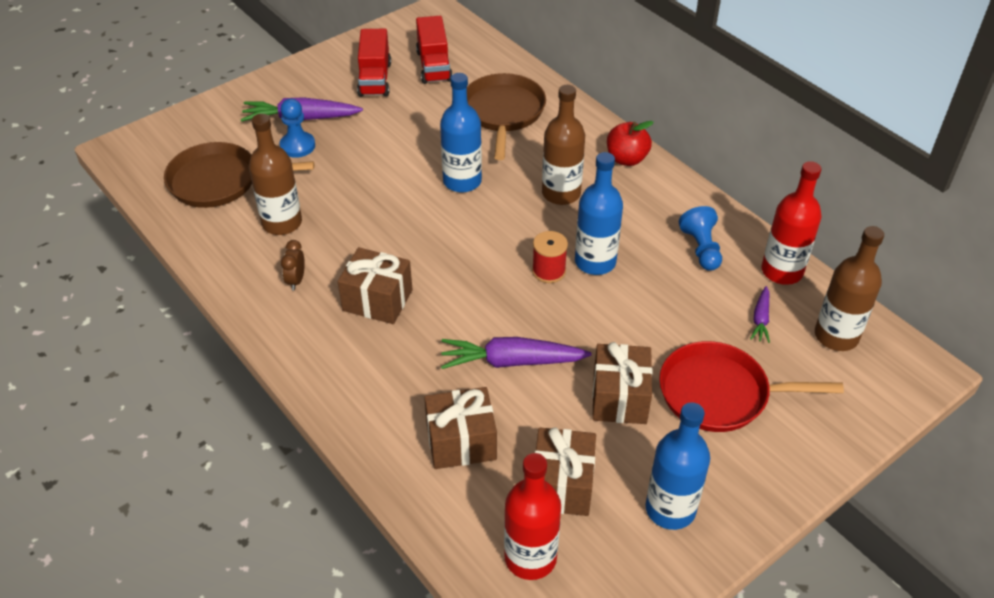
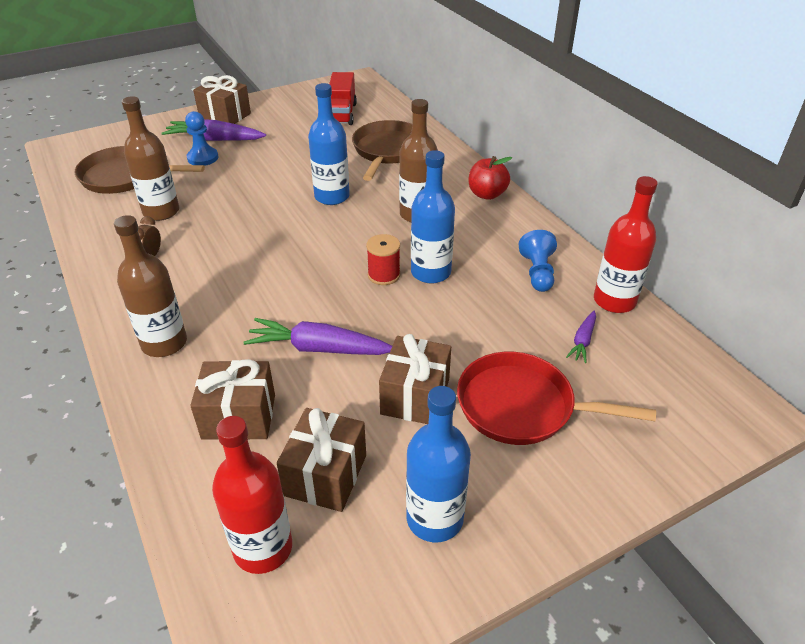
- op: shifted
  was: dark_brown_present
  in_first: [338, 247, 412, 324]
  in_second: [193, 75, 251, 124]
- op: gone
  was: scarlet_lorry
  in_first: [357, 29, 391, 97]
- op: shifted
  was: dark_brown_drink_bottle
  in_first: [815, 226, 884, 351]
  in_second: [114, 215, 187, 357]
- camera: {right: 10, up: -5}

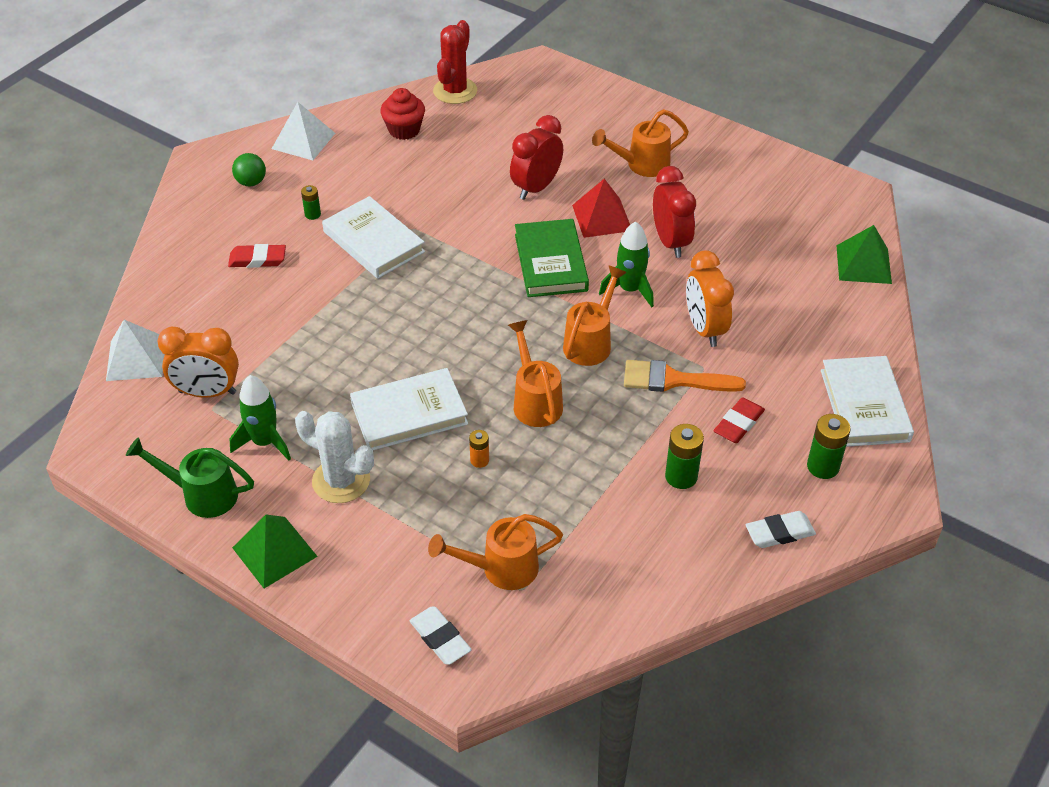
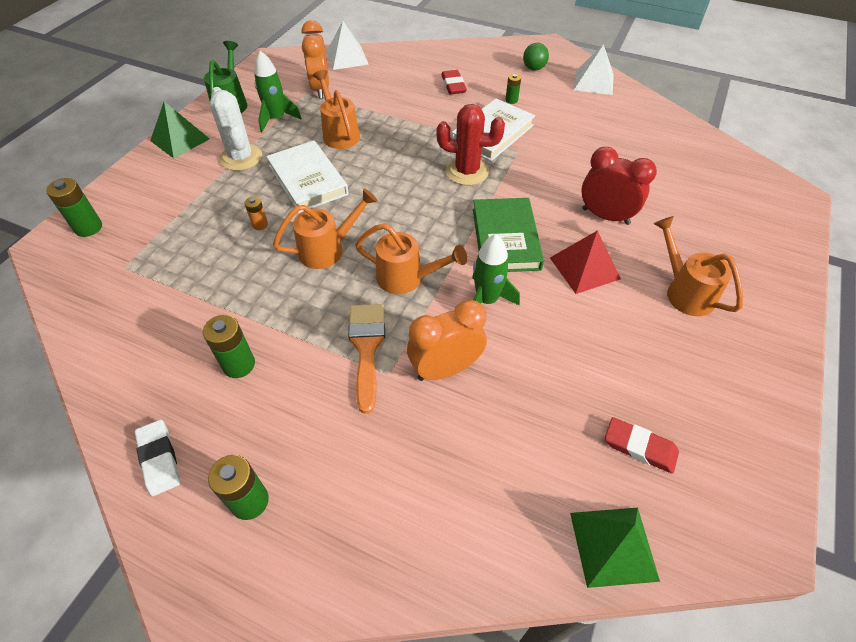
- op: rotated
  was: snow-white_prickly_plant
  in_first: [295, 411, 374, 503]
  in_second: [210, 87, 262, 171]
  clockwise: -45
- op: gone
  was: scarlet_muffin
  in_first: [380, 88, 425, 140]
- op: swapped
  was: snow-white_pencil_eraser
  now: leaf-green_AA_battery
  in_first: [409, 607, 472, 665]
  in_second: [46, 178, 102, 237]
- op: shifted
  was: bright_orange_watering_pot
  in_first: [428, 514, 563, 590]
  in_second: [313, 70, 360, 149]
- op: shifted
  was: scarlet_prickly_plant
  in_first: [433, 20, 477, 104]
  in_second: [436, 104, 505, 185]
- op: rotated
  was: leaf-green_hardcover
  in_first: [515, 219, 589, 297]
  in_second: [473, 198, 544, 272]
  clockwise: -75
- op: gone
  was: scarlet_bedside_clock
  in_first: [653, 166, 696, 258]
- op: shifted
  was: scarlet_pencil_eraser
  in_first: [714, 397, 765, 443]
  in_second: [605, 417, 679, 474]
- op: gone
  was: snow-white_hardcover
  in_first: [821, 356, 914, 447]
- camera: {right: 80, up: 5}

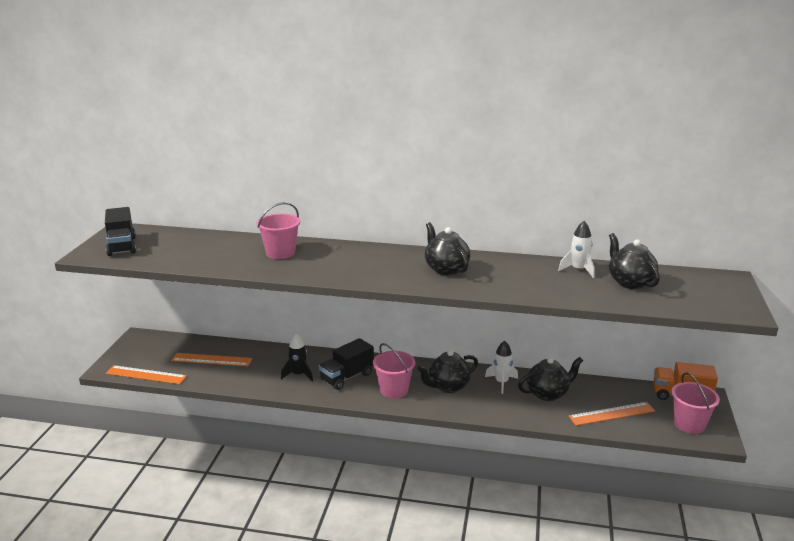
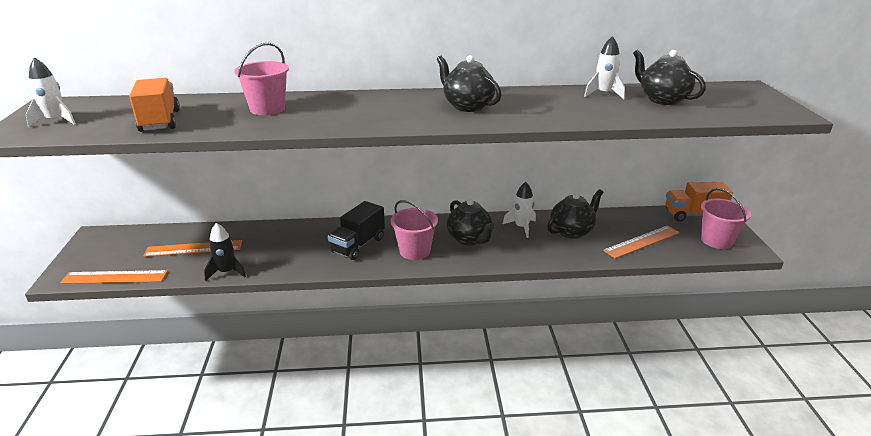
- op: swapped
  was: black_lorry
  now: snow-white_toy_rocket
  in_first: [105, 207, 136, 256]
  in_second: [26, 57, 76, 127]
- op: shifted
  was: black_toy_rocket
  in_first: [281, 333, 313, 381]
  in_second: [204, 223, 246, 281]
- op: rotated
  was: black_tea_pot
  in_first: [417, 350, 478, 393]
  in_second: [447, 198, 495, 246]
  clockwise: -75
- op: new
  now: bright_orange_lorry
  in_second: [129, 78, 180, 132]
- camera: {right: -15, up: 5}

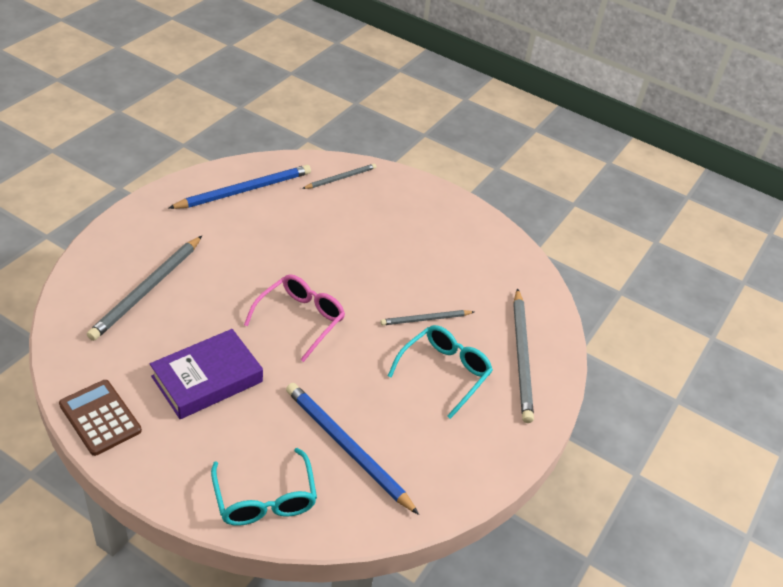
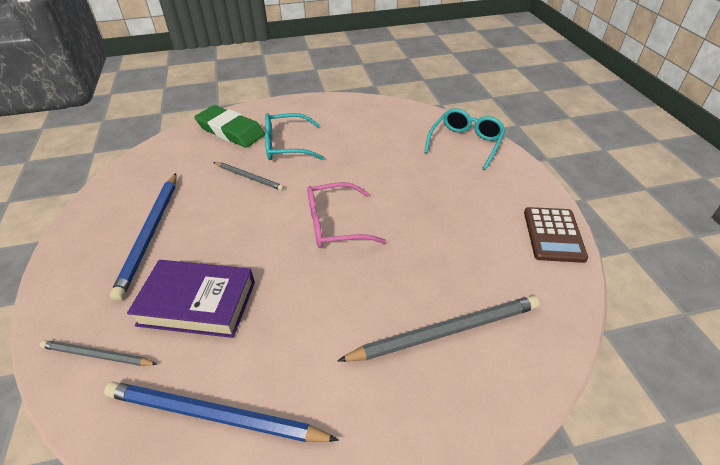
- op: shifted
  was: royal_purple_hardcover
  in_first: [150, 329, 263, 419]
  in_second: [127, 260, 255, 338]
- op: shifted
  was: blue_pencil
  in_first: [286, 383, 419, 515]
  in_second: [110, 173, 177, 301]
- op: swapped
  was: gray_pencil
  now: leaf-green_pencil_eraser
  in_first: [513, 288, 534, 423]
  in_second: [194, 105, 265, 148]
- camera: {right: -130, up: 0}

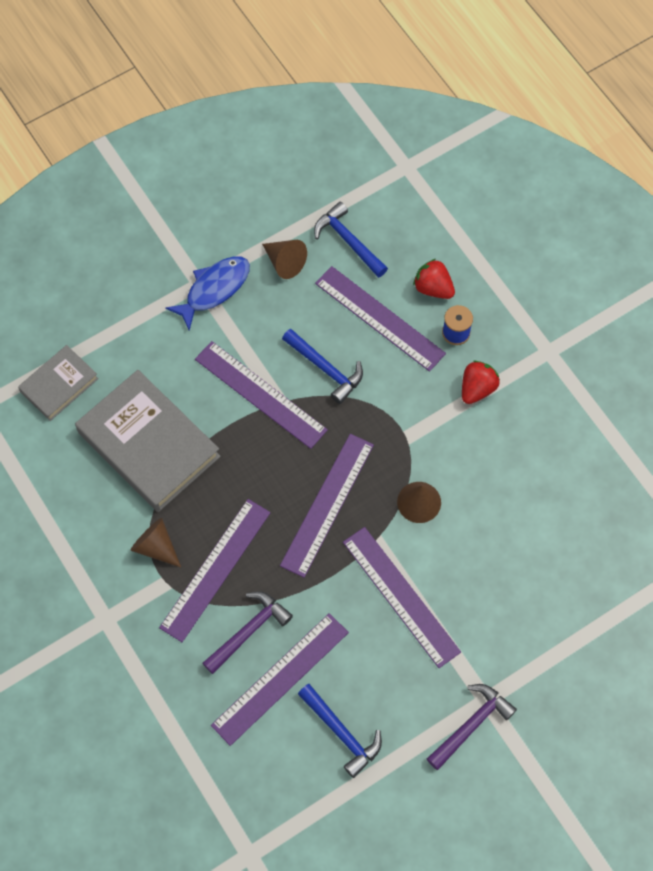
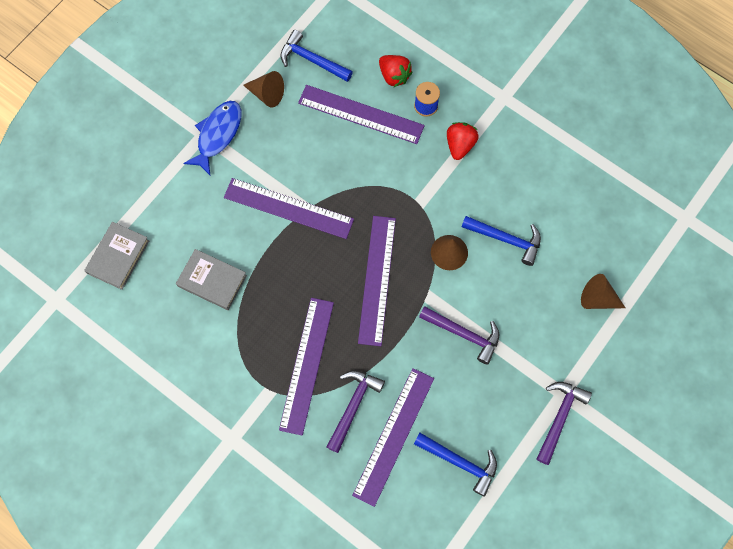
- op: scaled
  was: gray_hardcover
  in_first: [75, 370, 221, 512]
  in_second: [176, 249, 247, 310]
  ratio: 0.55
- op: shifted
  was: dark_brown_cone
  in_first: [131, 518, 181, 567]
  in_second: [581, 274, 625, 309]
- op: shifted
  was: blue_claw_hammer
  in_first: [282, 329, 363, 404]
  in_second: [462, 216, 541, 266]
- op: swapped
  was: royal_purple_ruler
  now: royal_purple_claw_hammer
  in_first: [343, 527, 461, 668]
  in_second: [419, 306, 499, 365]
- op: rotated
  was: scarlet_berry
  in_first: [413, 259, 455, 299]
  in_second: [379, 55, 413, 87]
  clockwise: -150
- camera: {right: -20, up: 5}

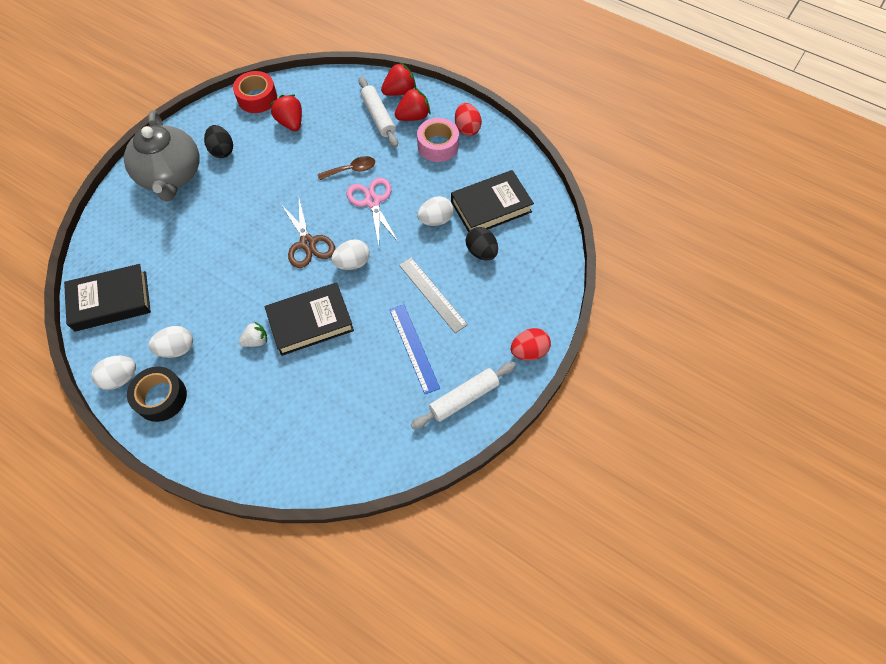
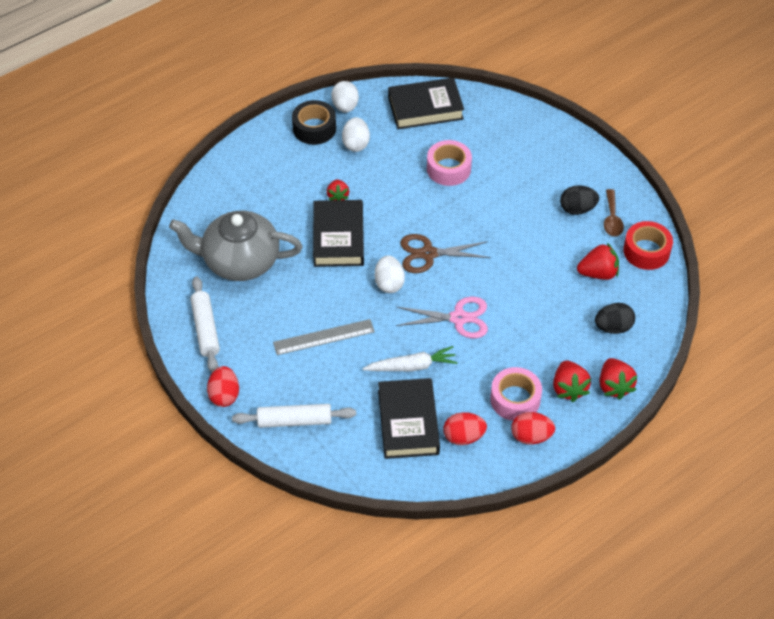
- op: rotated
  was: black_hardcover
  in_first: [64, 264, 151, 331]
  in_second: [388, 78, 464, 129]
  clockwise: 75
- op: shifted
  was: gray_tea_pot
  in_first: [124, 110, 199, 201]
  in_second: [169, 211, 303, 281]
- op: repainted
  was: snow-white_berry
  now: scarlet_berry
  in_first: [239, 321, 267, 347]
  in_second: [327, 179, 349, 200]
- op: shifted
  was: dark_brown_teaspoon
  in_first: [318, 156, 375, 180]
  in_second: [604, 189, 624, 237]
- op: shifted
  was: snow-white_dough_roller
  in_first: [359, 77, 398, 148]
  in_second: [232, 404, 356, 428]
- op: gone
  was: blue_ruler
  in_first: [389, 304, 440, 394]
- op: swapped
  was: snow-white_egg
  now: snow-white_toy_carrot
  in_first: [417, 196, 453, 226]
  in_second: [363, 346, 458, 371]
- op: shifted
  was: black_egg
  in_first: [466, 227, 498, 260]
  in_second: [595, 303, 635, 334]
- op: new
  now: pink_sticky_tape
  in_second: [427, 140, 472, 186]
- op: new
  now: scarlet_egg
  in_second: [443, 412, 487, 445]
- camera: {right: 110, up: -10}

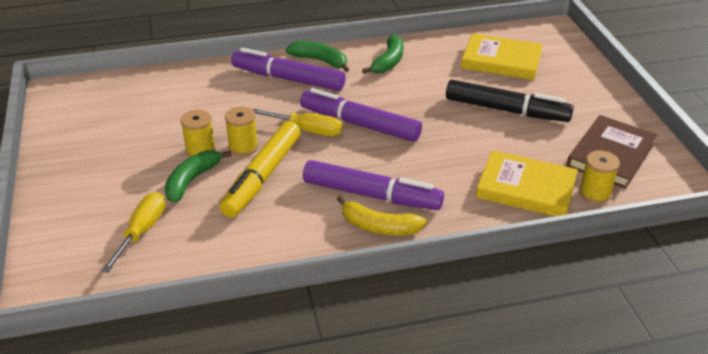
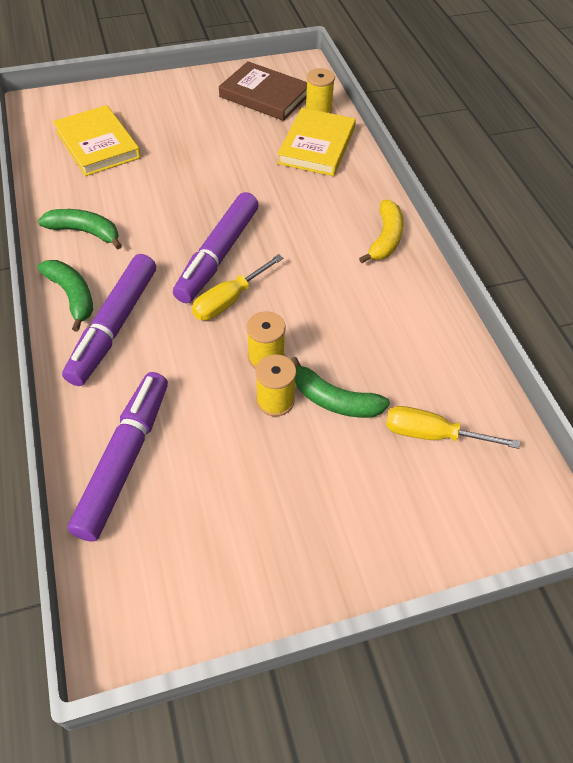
- op: gone
  was: yellow_marker
  in_first: [220, 121, 301, 218]
- op: rotated
  was: yellow_screwdriver
  in_first: [253, 109, 342, 136]
  in_second: [192, 254, 284, 320]
  clockwise: -150
- op: rotated
  was: leaf-green_toy_banana
  in_first: [286, 41, 349, 72]
  in_second: [37, 260, 93, 332]
  clockwise: 120
- op: shifted
  was: royal_purple_marker
  in_first: [303, 160, 444, 210]
  in_second: [68, 372, 168, 542]
- op: gone
  was: black_marker
  in_first: [446, 80, 574, 122]
- op: rotated
  was: yellow_hardcover
  in_first: [461, 33, 543, 80]
  in_second: [53, 105, 141, 176]
  clockwise: -45
- camera: {right: -95, up: 15}

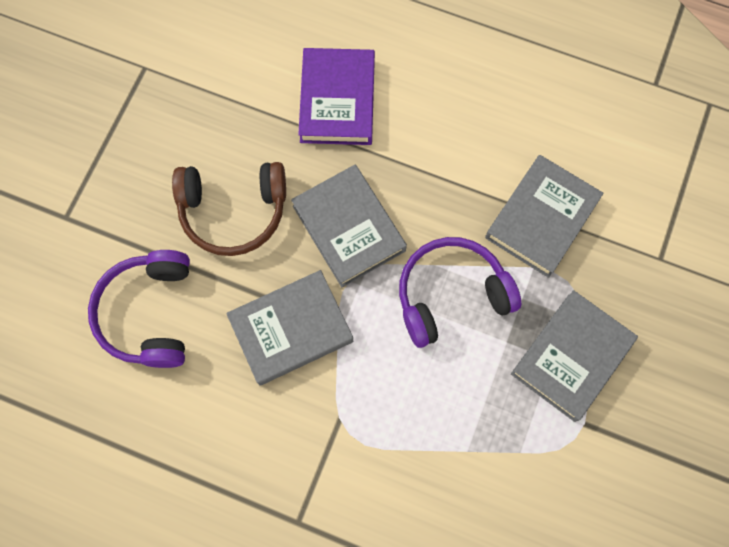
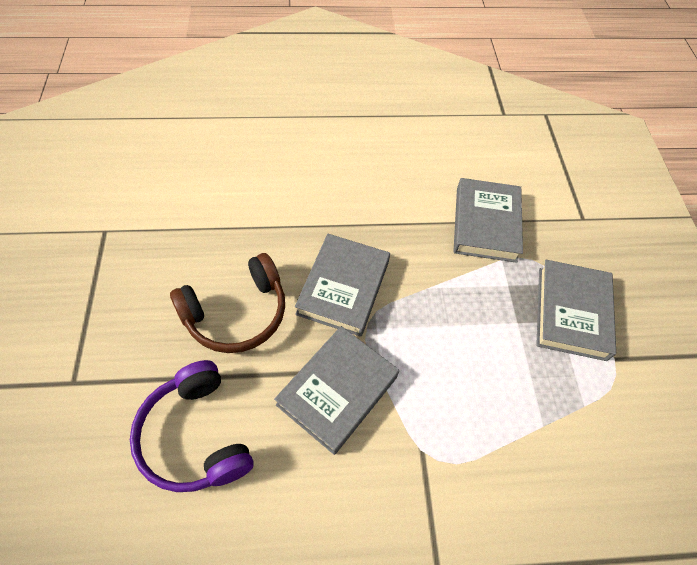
- op: rotated
  was: gray_hardcover
  in_first: [291, 165, 407, 287]
  in_second: [295, 234, 390, 337]
  clockwise: 75
- op: gone
  was: royal_purple_hardcover
  in_first: [298, 48, 375, 145]
- op: gone
  was: royal_purple_headset
  in_first: [399, 237, 521, 348]
- camera: {right: -30, up: -15}

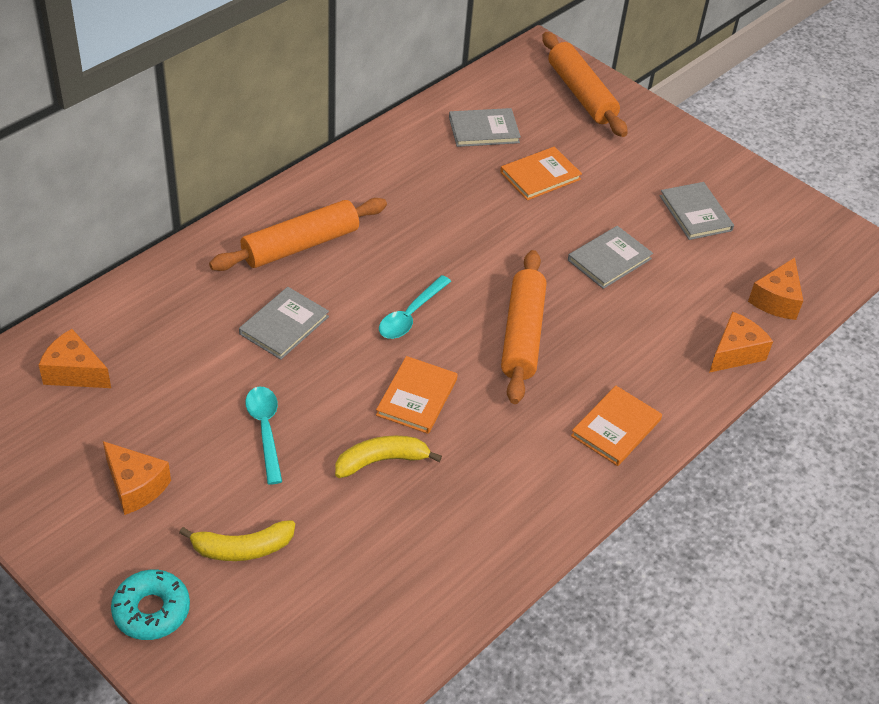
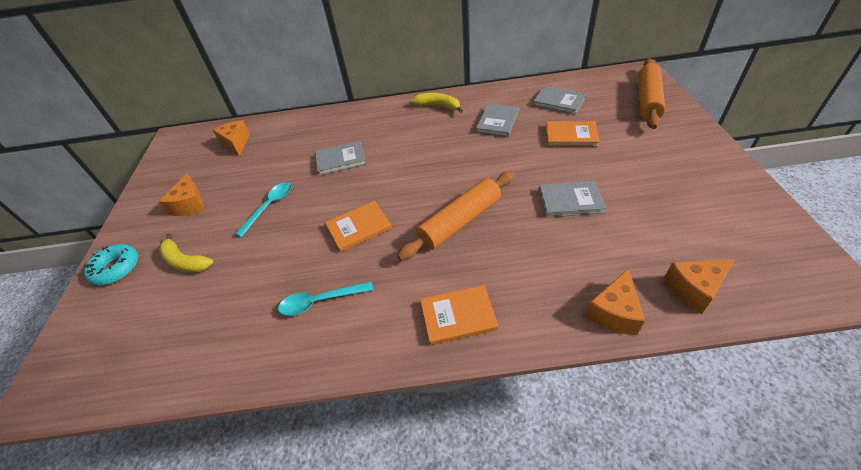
- op: gone
  was: bright_orange_dough_roller
  in_first: [209, 198, 387, 271]
- op: shifted
  was: yellow_toy_banana
  in_first: [335, 435, 442, 478]
  in_second: [411, 93, 463, 113]
- op: shifted
  was: turquoise_teaspoon
  in_first: [379, 275, 451, 339]
  in_second: [278, 281, 373, 316]
- op: shifted
  was: gray_hardcover
  in_first: [660, 182, 734, 240]
  in_second: [476, 104, 520, 137]
- op: rotated
  was: bright_orange_piece_of_cheese
  in_first: [709, 311, 773, 373]
  in_second: [585, 268, 645, 335]
  clockwise: 120
- camera: {right: 50, up: 0}

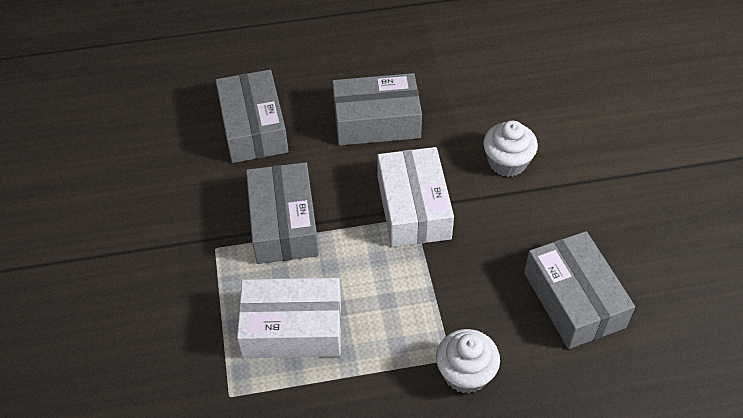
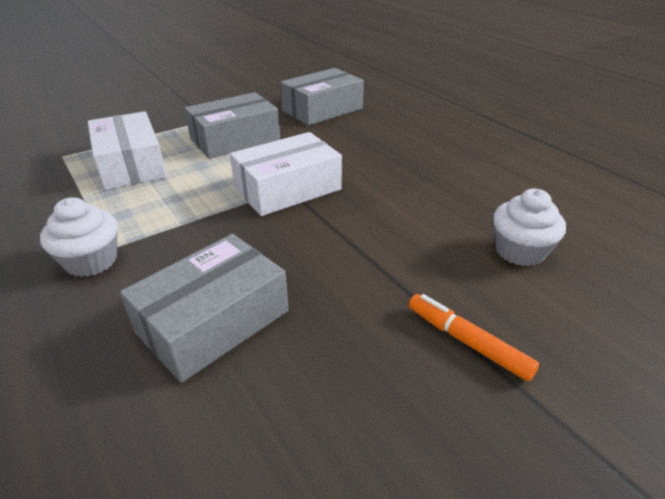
- op: gone
  was: gray_box
  in_first: [332, 73, 422, 146]
- op: shifted
  was: snow-white_muffin
  in_first: [483, 121, 538, 177]
  in_second: [493, 189, 566, 266]
- op: new
  now: bright_orange_marker
  in_second: [409, 294, 539, 381]
- camera: {right: 65, up: -15}

